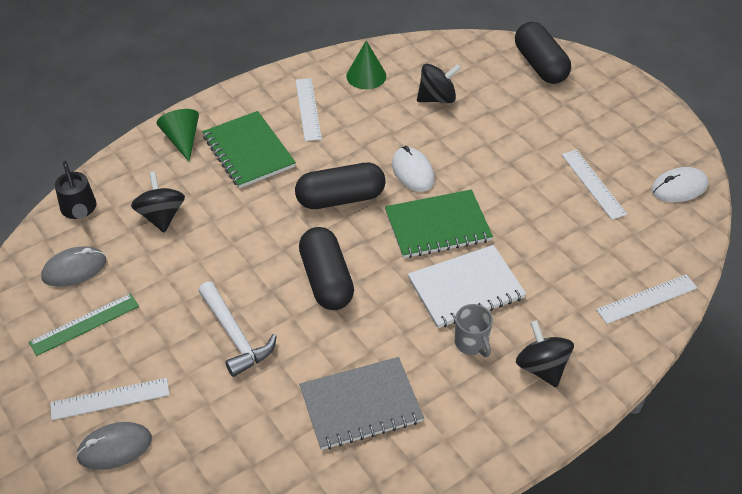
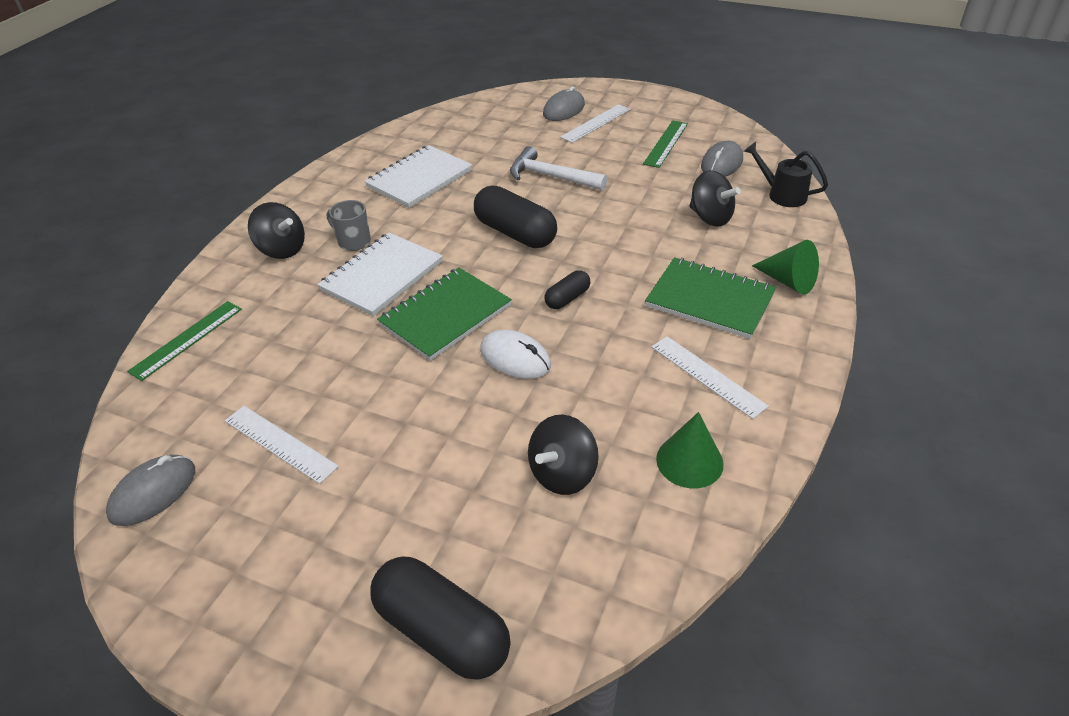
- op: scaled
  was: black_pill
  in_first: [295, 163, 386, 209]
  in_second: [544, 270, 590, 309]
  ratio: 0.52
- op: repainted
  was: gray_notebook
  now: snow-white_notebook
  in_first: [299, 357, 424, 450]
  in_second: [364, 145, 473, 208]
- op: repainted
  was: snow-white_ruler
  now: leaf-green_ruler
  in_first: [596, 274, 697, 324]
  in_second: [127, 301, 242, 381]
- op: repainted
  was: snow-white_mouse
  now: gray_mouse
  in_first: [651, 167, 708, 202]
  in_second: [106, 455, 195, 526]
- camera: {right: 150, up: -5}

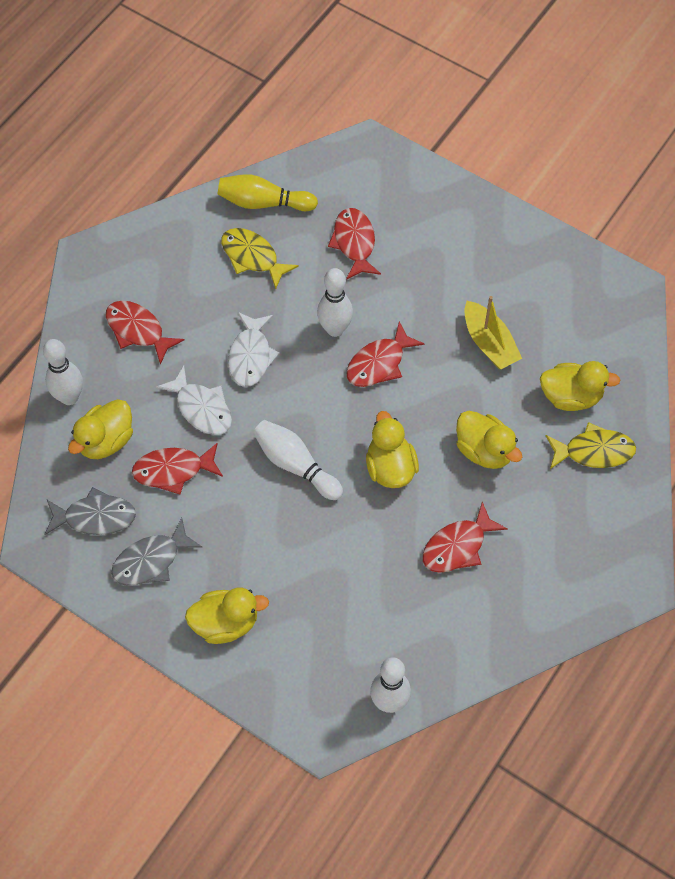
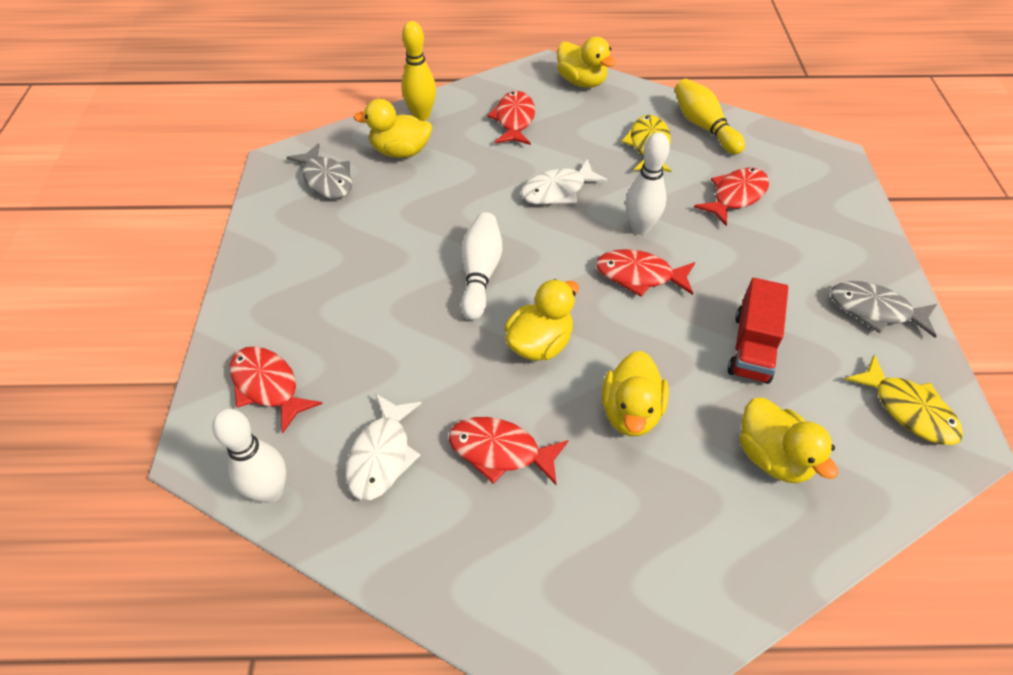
- op: repainted
  was: snow-white_skittle
  now: yellow_skittle
  in_first: [43, 339, 83, 405]
  in_second: [401, 21, 436, 121]
- op: shifted
  was: gray_fish_figure
  in_first: [111, 518, 203, 586]
  in_second: [830, 281, 937, 338]
- op: shifted
  was: scarlet_fish_figure
  in_first: [132, 443, 223, 494]
  in_second: [230, 346, 323, 434]
- op: shifted
  was: snow-white_fish_figure
  in_first: [156, 366, 232, 435]
  in_second: [346, 394, 422, 500]
- op: shifted
  was: yellow_duck
  in_first: [185, 588, 269, 644]
  in_second: [557, 37, 616, 88]
- op: swapped
  was: yellow_toy_boat
  now: scarlet_lorry
  in_first: [464, 296, 522, 369]
  in_second: [727, 278, 788, 384]
- op: shifted
  was: yellow_fish_figure
  in_first: [546, 422, 636, 469]
  in_second: [845, 355, 963, 445]
- camera: {right: 55, up: -10}

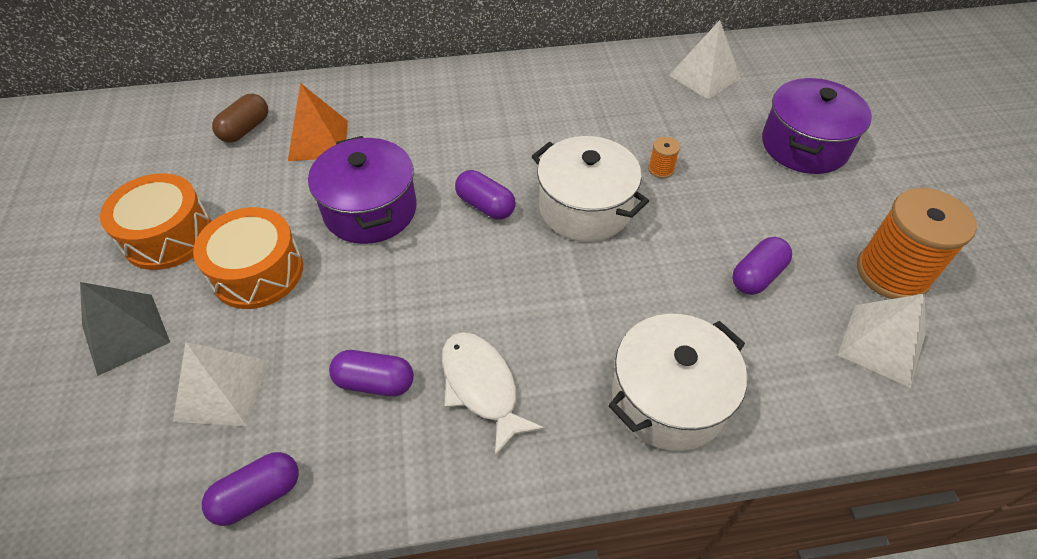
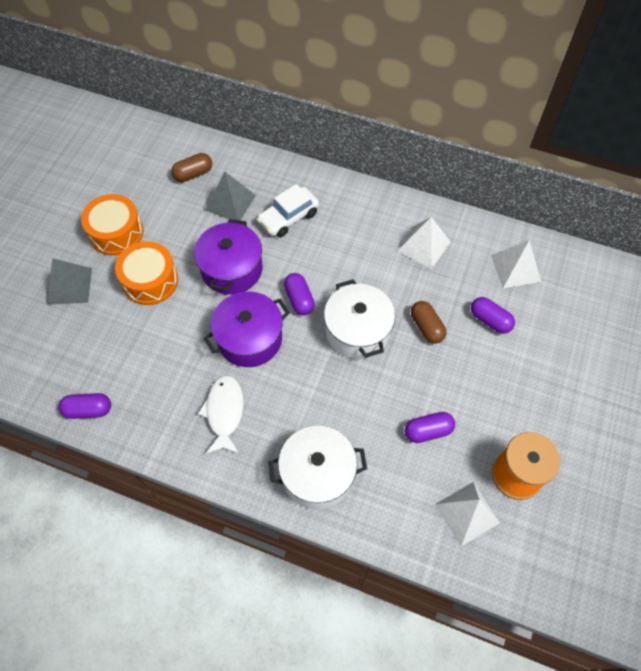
- op: shifted
  was: snow-white_pyramid_shape
  in_first: [173, 342, 269, 426]
  in_second: [398, 217, 451, 269]
- op: repainted
  was: bright_orange_pyramid_shape
  now: gray_pyramid_shape
  in_first: [288, 83, 348, 161]
  in_second: [205, 172, 256, 220]
- op: shifted
  was: royal_purple_pill
  in_first: [329, 350, 414, 396]
  in_second: [471, 297, 515, 334]
- op: swapped
  was: bright_orange_bobbin
  now: dark_brown_pill
  in_first: [648, 137, 680, 178]
  in_second: [411, 301, 446, 344]
- op: shifted
  was: royal_purple_cooking_pot
  in_first: [762, 78, 872, 174]
  in_second: [204, 291, 290, 367]
- op: new
  now: snow-white_toy_car
  in_second: [257, 184, 319, 238]
- camera: {right: 30, up: 10}

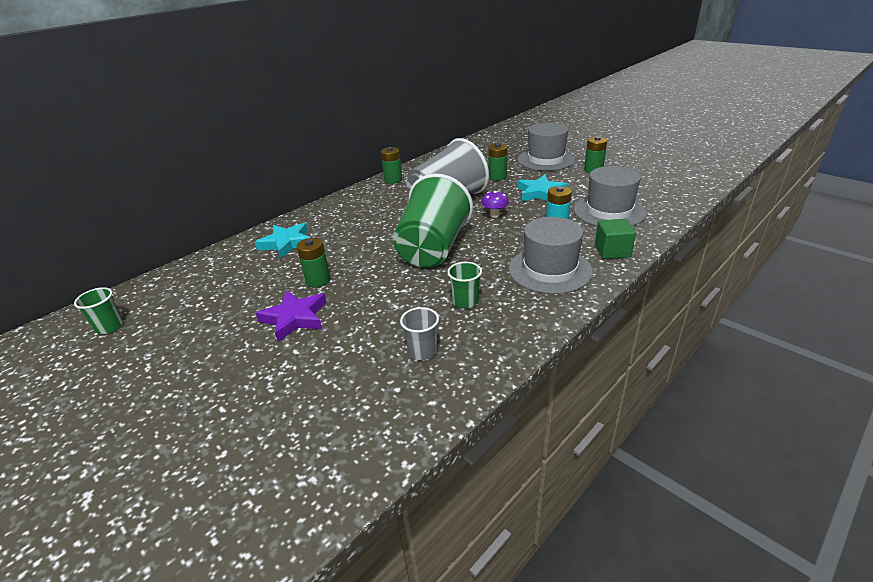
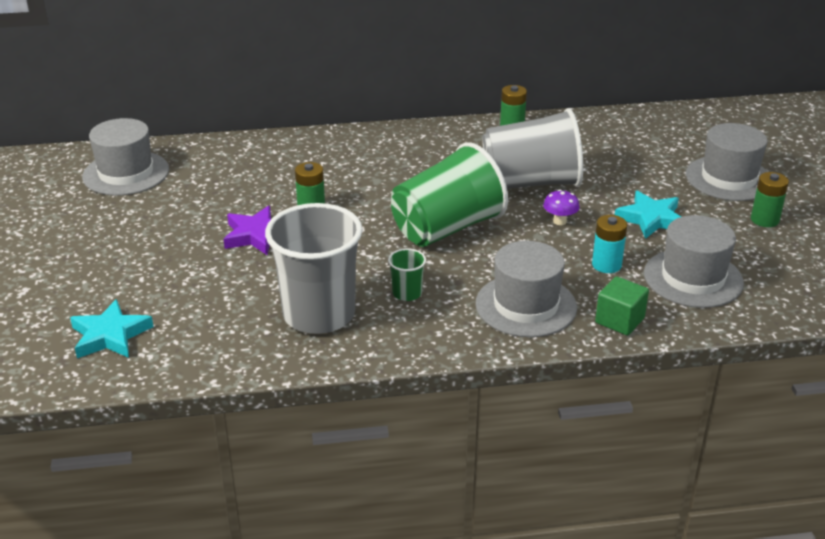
- op: swapped
  was: leaf-green_cup
  now: gray_hat
  in_first: [74, 287, 123, 334]
  in_second: [82, 118, 169, 195]
- op: shifted
  was: turquoise_star_shape
  in_first: [255, 223, 311, 259]
  in_second: [70, 299, 154, 358]
- op: scaled
  was: gray_cup
  in_first: [400, 307, 439, 360]
  in_second: [265, 203, 363, 334]
  ratio: 2.39
- op: gone
  was: leaf-green_AA_battery
  in_first: [489, 143, 508, 181]
- camera: {right: 35, up: 0}

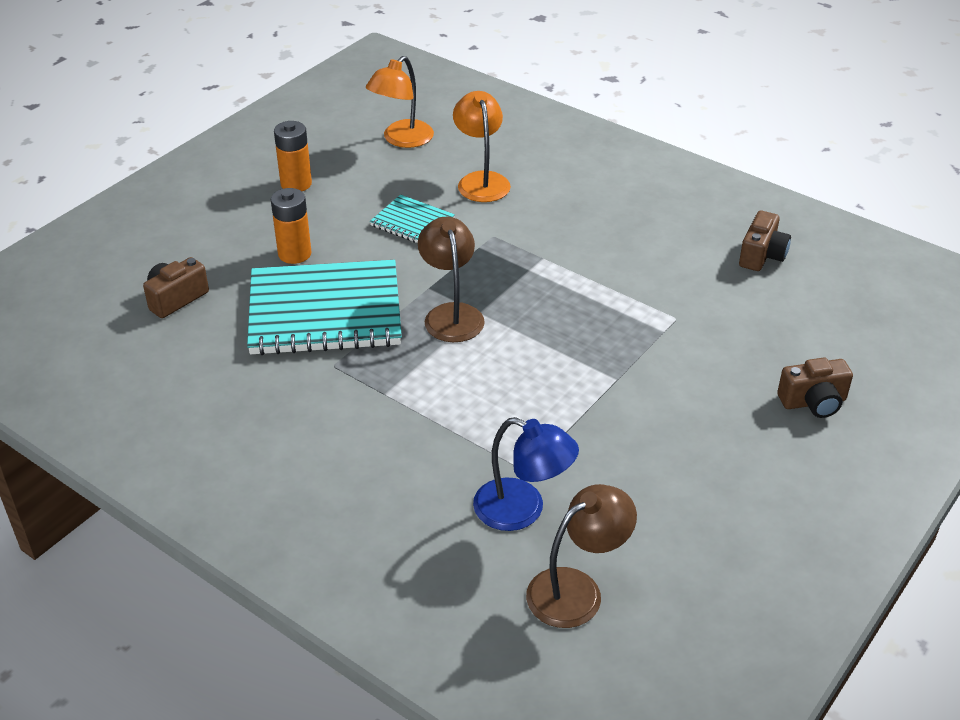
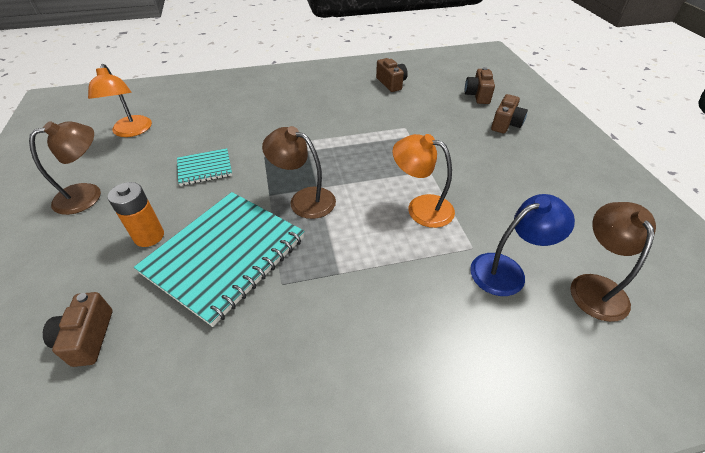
- op: swapped
  was: bright_orange_AA_battery
  now: dark_brown_reading_lamp
  in_first: [274, 121, 312, 191]
  in_second: [29, 121, 101, 215]
- op: shifted
  was: bright_orange_reading_lamp
  in_first: [453, 91, 511, 202]
  in_second: [392, 134, 455, 228]
- op: new
  now: dark_brown_photo_camera
  in_second: [465, 67, 495, 104]
- camera: {right: -50, up: 5}

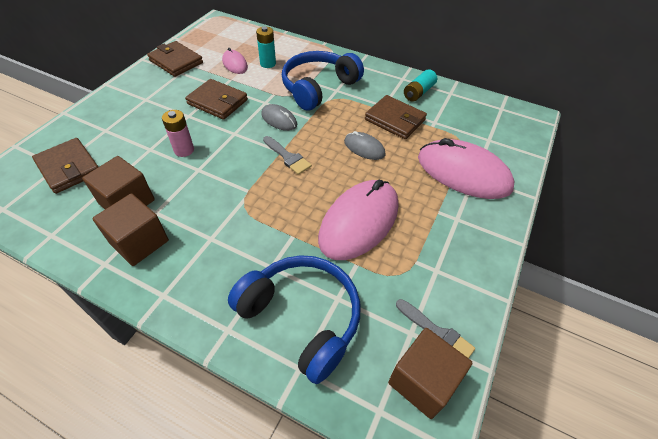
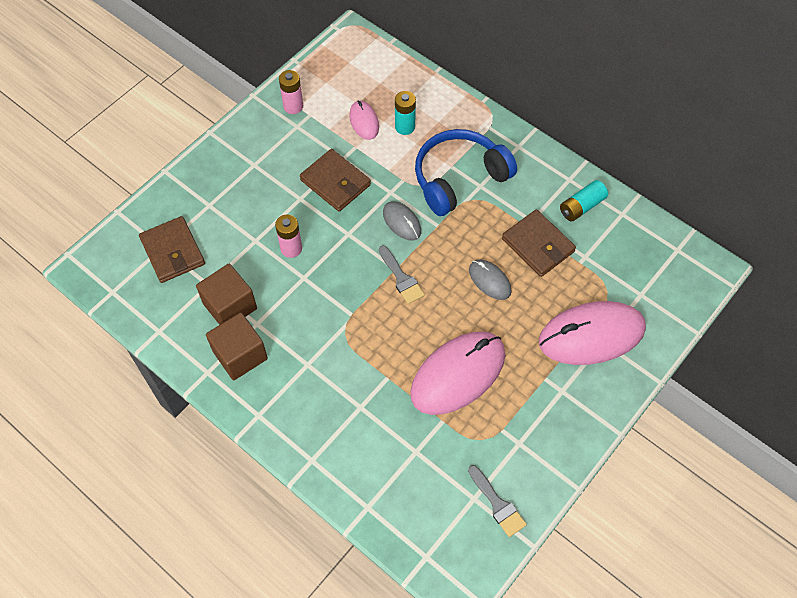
- op: swapped
  was: dark_brown_billfold
  now: pink_AA_battery
  in_first: [147, 41, 203, 77]
  in_second: [279, 70, 303, 114]
- op: gone
  was: blue_headset
  in_first: [228, 255, 360, 384]
- op: gone
  was: dark_brown_block
  in_first: [388, 328, 472, 419]
- op: rotated
  was: pink_mouse
  in_first: [418, 138, 514, 199]
  in_second: [539, 301, 646, 365]
  clockwise: -60
- camera: {right: 15, up: 10}

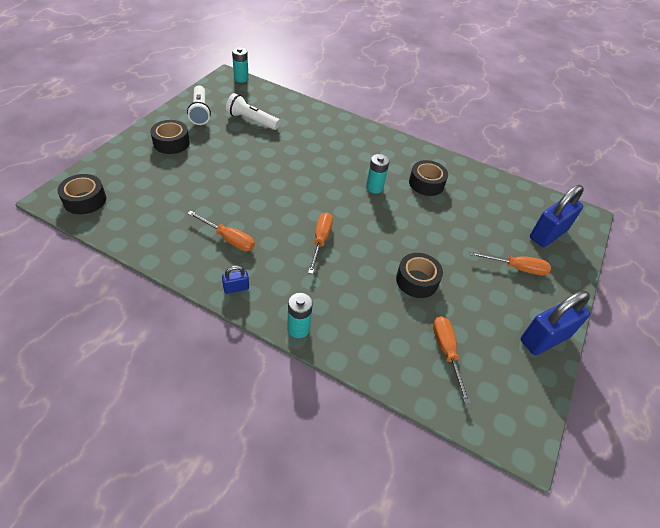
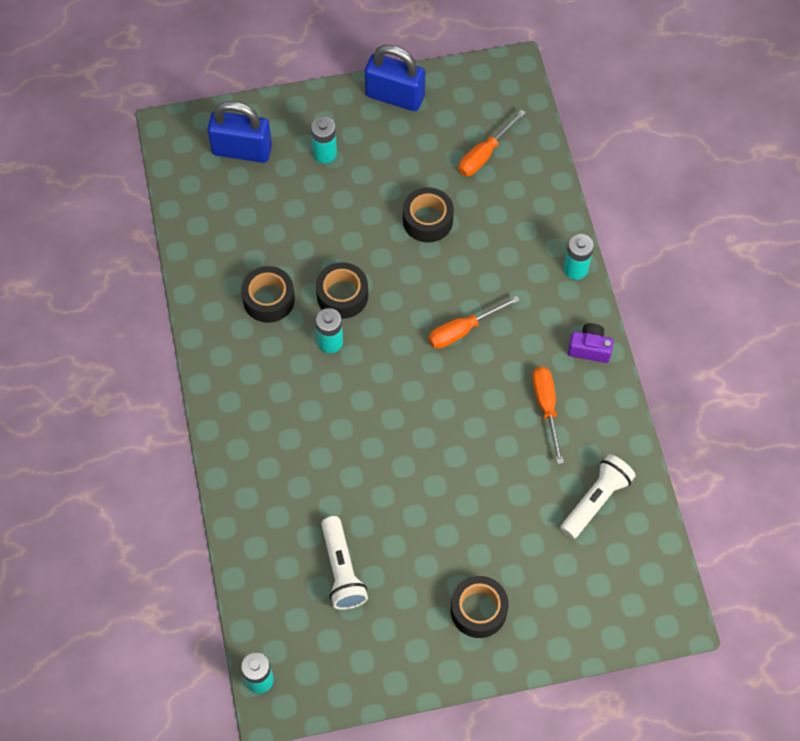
- op: shifted
  was: black_sticky_tape
  in_first: [57, 174, 106, 214]
  in_second: [316, 262, 368, 319]
- op: shifted
  was: snow-white_flashlight
  in_first: [187, 86, 211, 125]
  in_second: [560, 454, 636, 539]
- op: swapped
  was: blue_padlock
  now: royal_purple_photo_camera
  in_first: [222, 265, 249, 294]
  in_second: [568, 323, 614, 363]
- op: swapped
  was: bright_orange_screwdriver
  now: turquoise_AA_battery
  in_first: [469, 251, 551, 276]
  in_second: [311, 117, 337, 163]
- camera: {right: -125, up: 15}

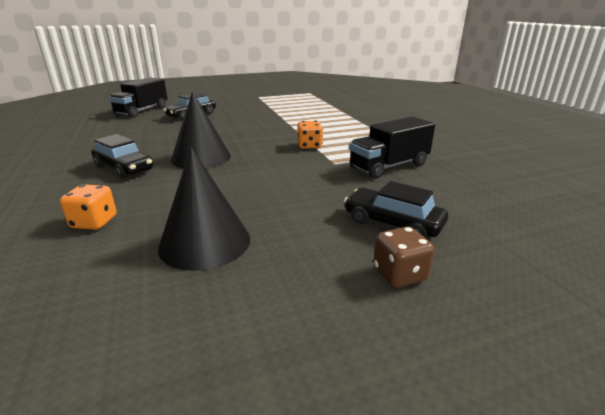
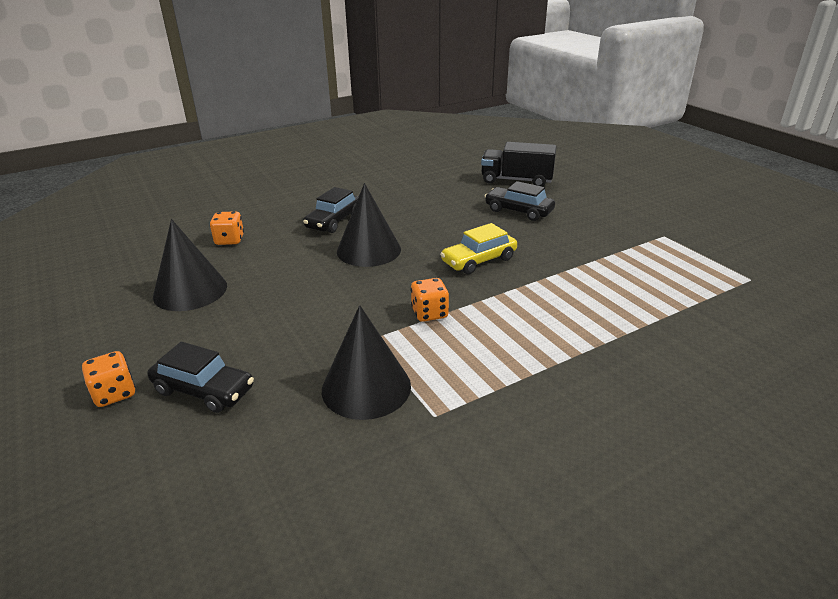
- op: rotated
  was: black_toy_car
  in_first: [344, 181, 448, 238]
  in_second: [147, 342, 254, 413]
  clockwise: 90
- op: swapped
  was: black_lorry
  now: black_cone
  in_first: [349, 117, 435, 179]
  in_second: [322, 305, 411, 420]
- op: repainted
  was: dark_brown_die
  now: bright_orange_die
  in_first: [373, 227, 434, 288]
  in_second: [82, 351, 135, 407]
- op: new
  now: yellow_toy_car
  in_second: [440, 223, 517, 274]
- camera: {right: 80, up: 5}

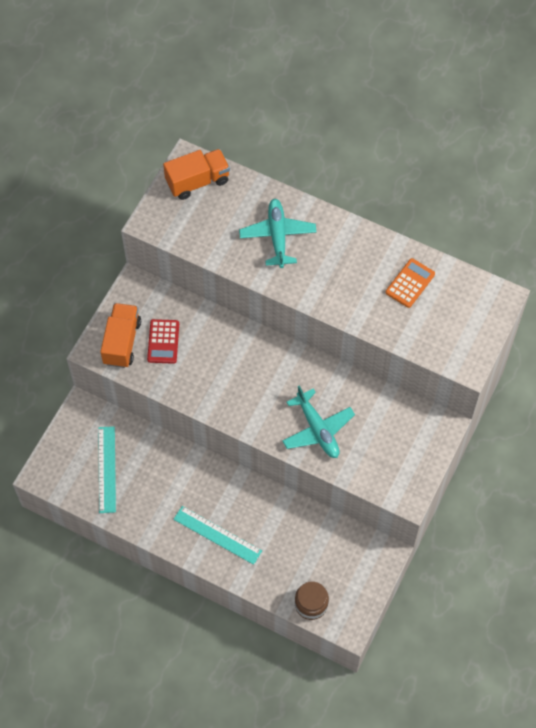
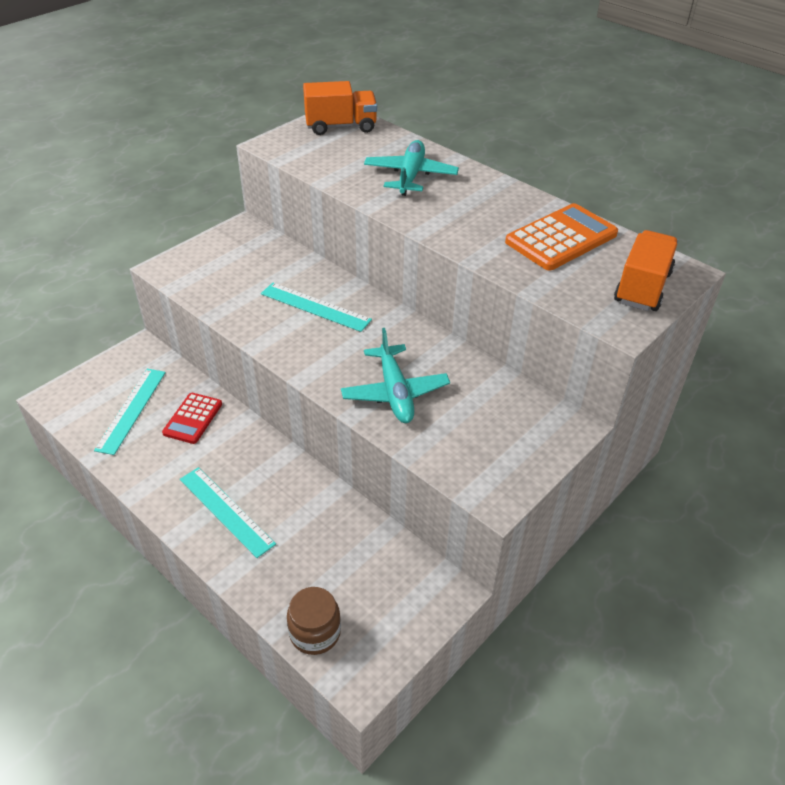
- op: shifted
  was: bright_orange_lorry
  in_first: [100, 303, 141, 368]
  in_second: [614, 230, 678, 311]
- op: shifted
  was: scarlet_calculator
  in_first: [147, 319, 179, 364]
  in_second: [162, 393, 222, 444]
- op: scaled
  was: bright_orange_calculator
  in_first: [386, 258, 435, 308]
  in_second: [505, 203, 618, 270]
  ratio: 1.59
- op: new
  now: turquoise_ruler
  in_second: [261, 283, 372, 332]
- camera: {right: 15, up: -20}

